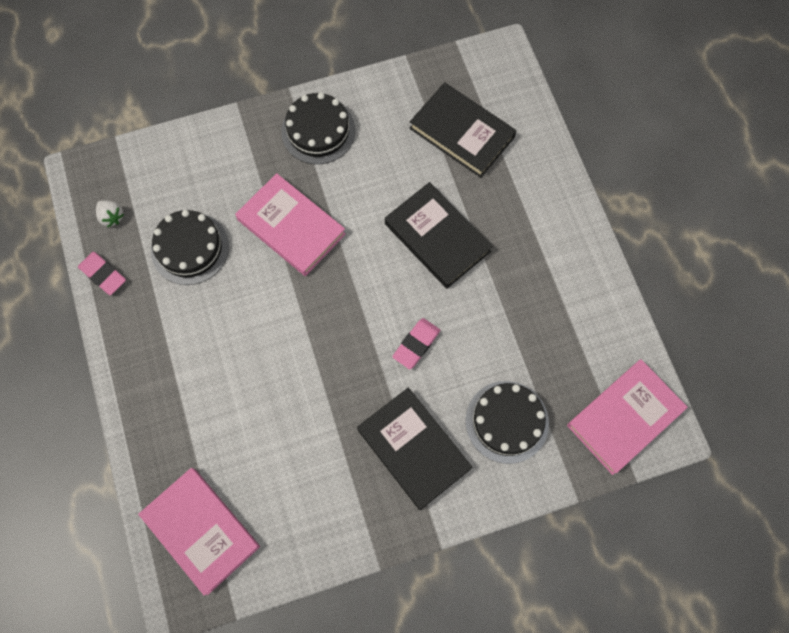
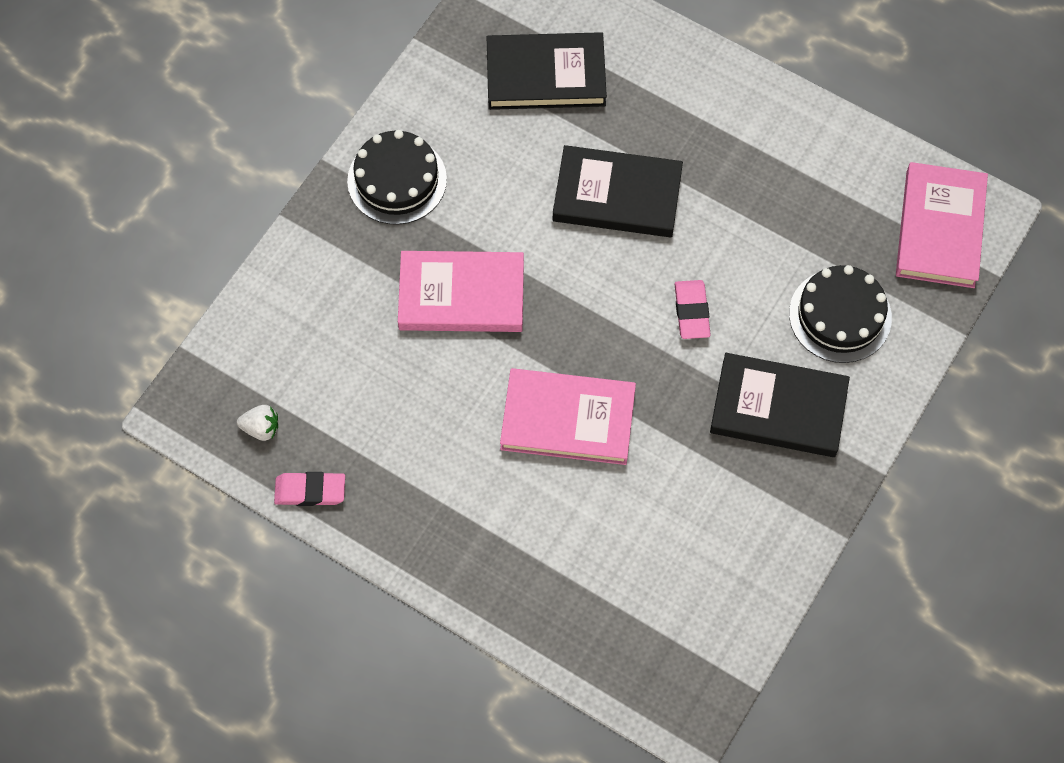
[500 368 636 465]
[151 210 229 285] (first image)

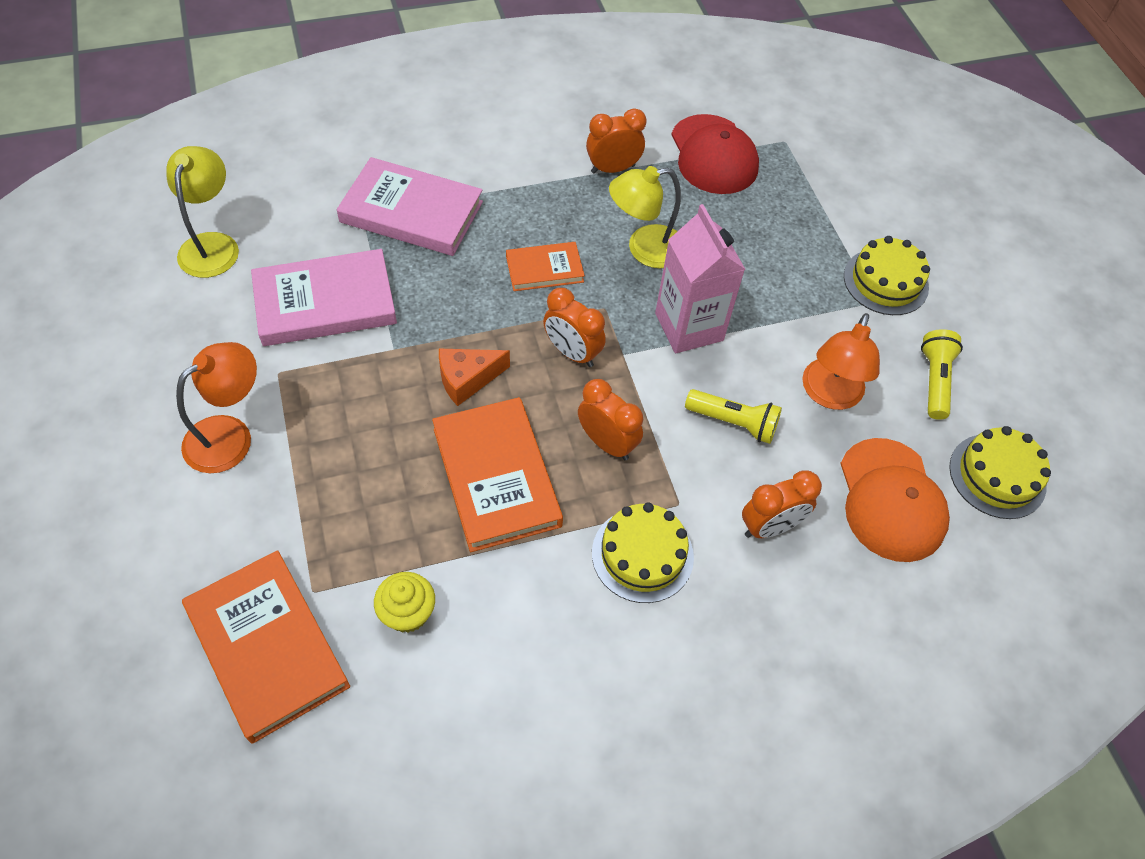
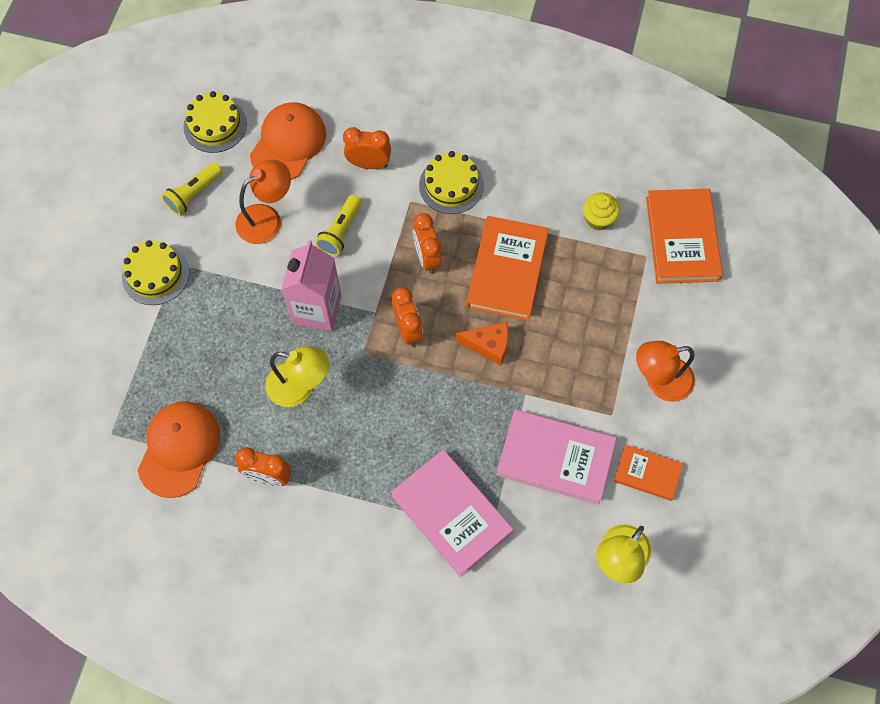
[138 401 220 498]
[315 195 361 256]
[614 445 683 501]

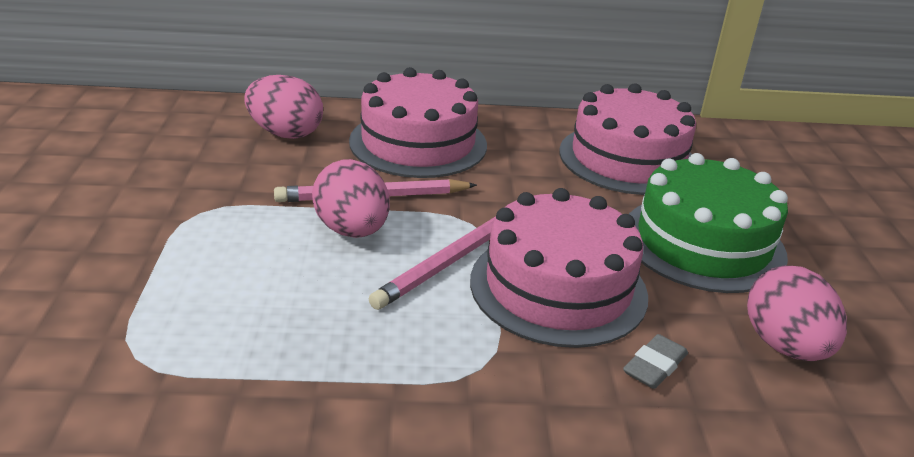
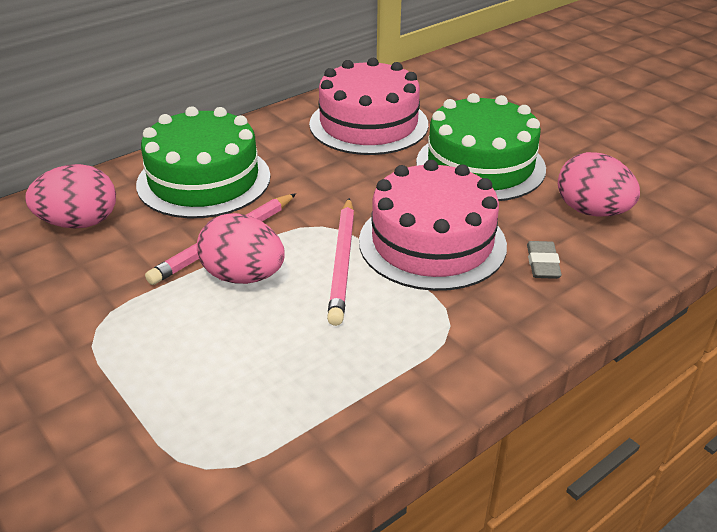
[136 106 270 218]

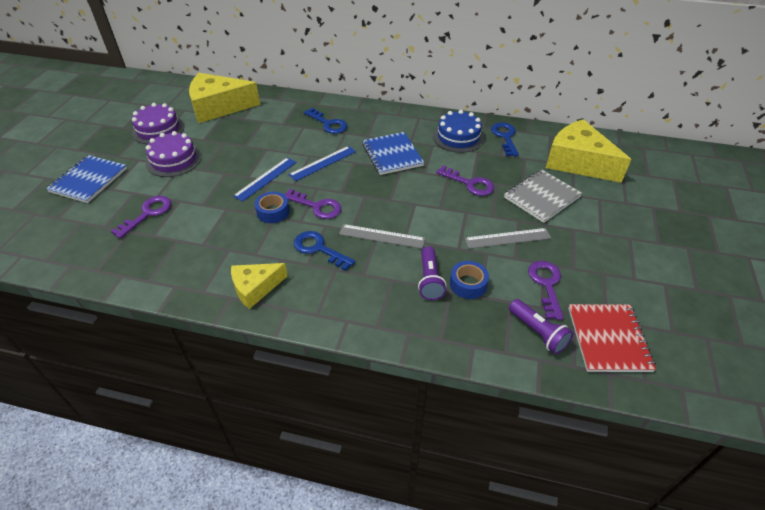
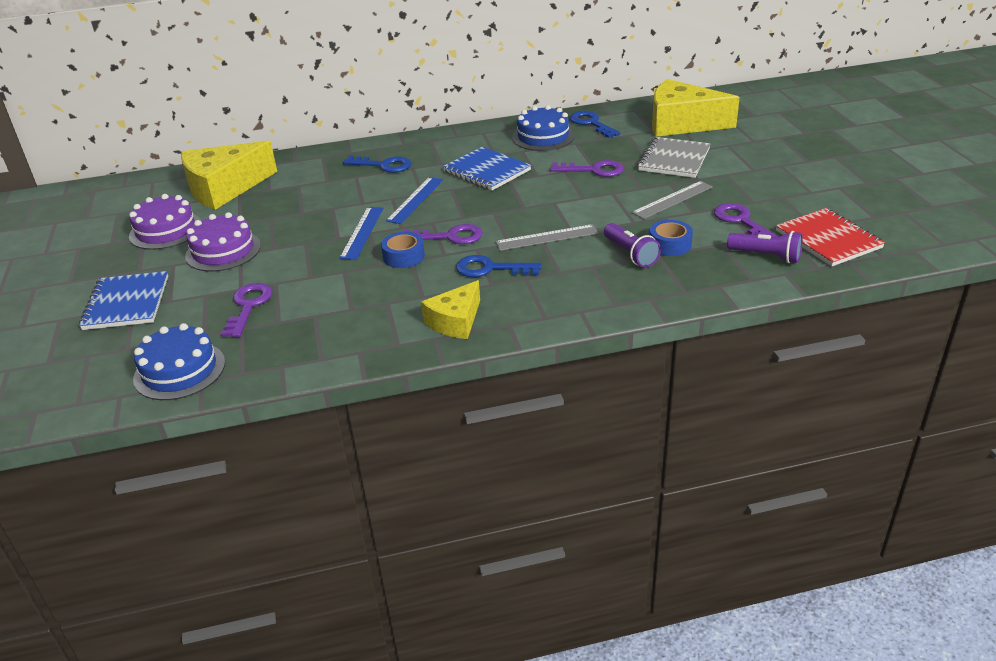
[133 323 225 400]

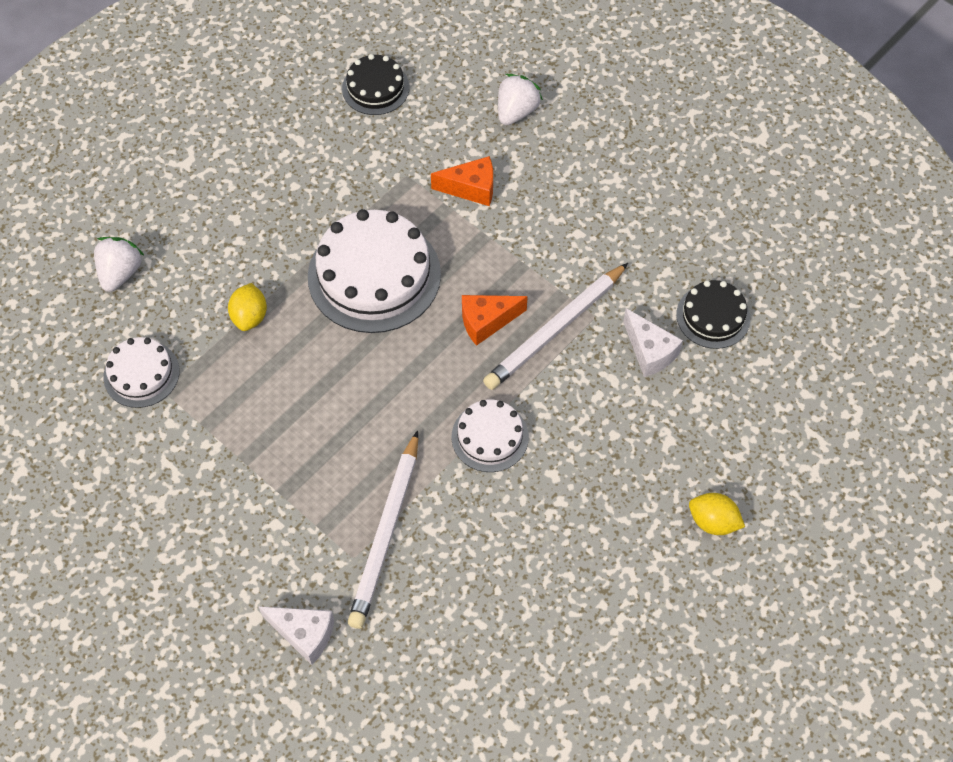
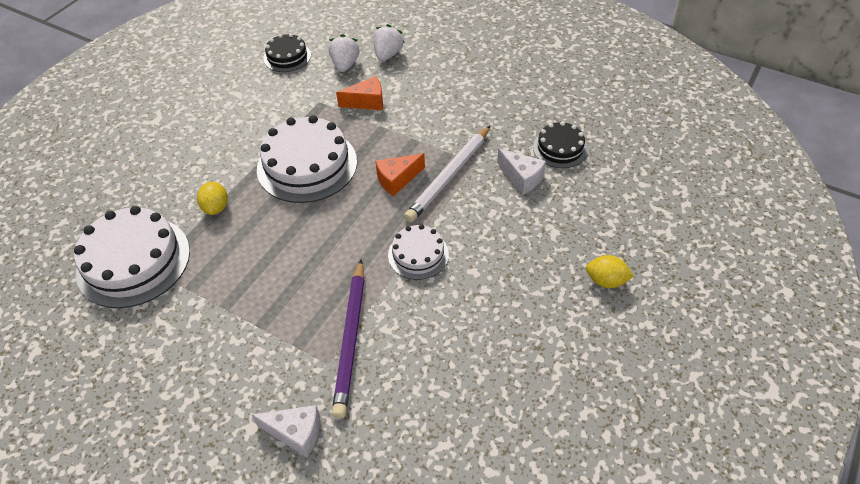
[74 206 190 308]
[328 34 360 72]
[332 259 365 419]

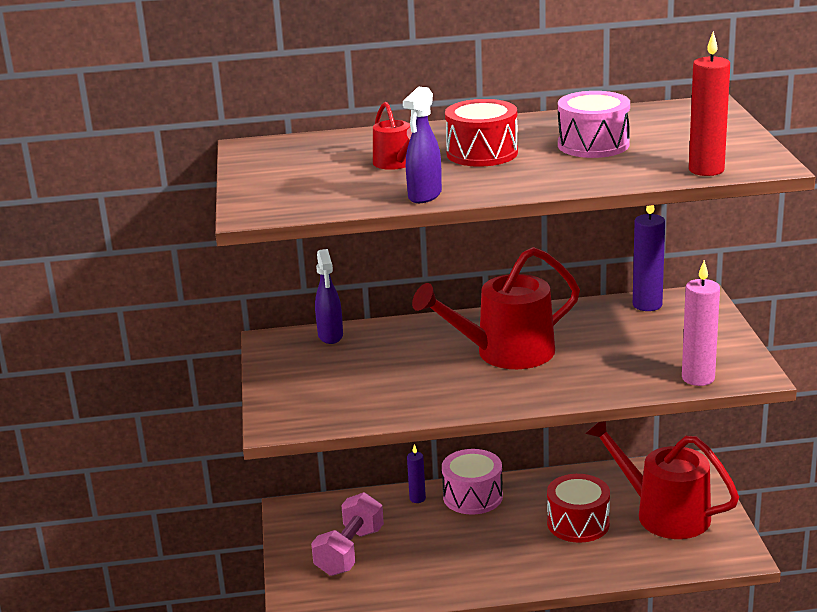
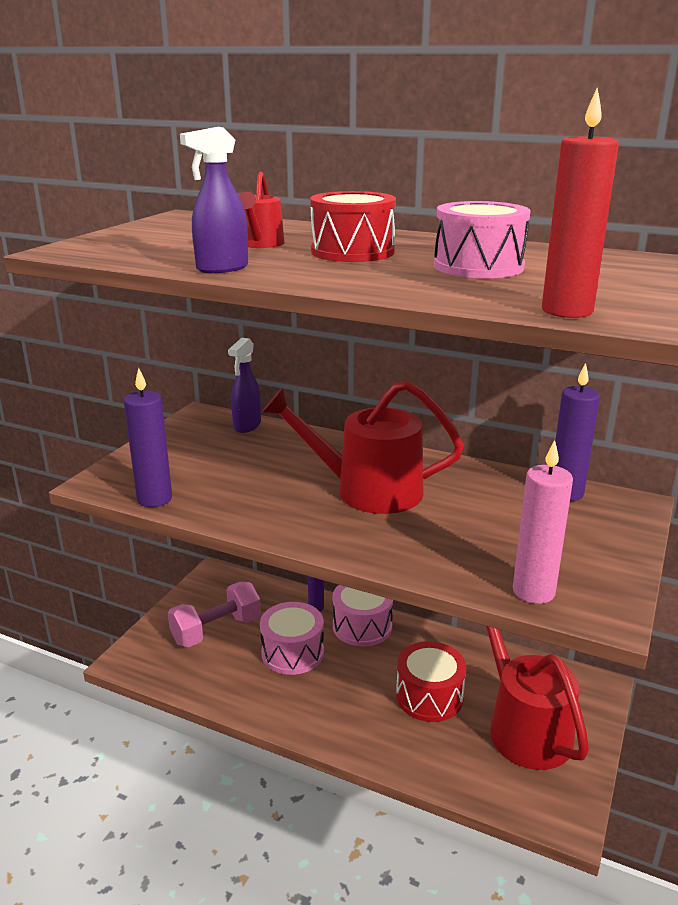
[124 368 172 507]
[260 602 324 675]

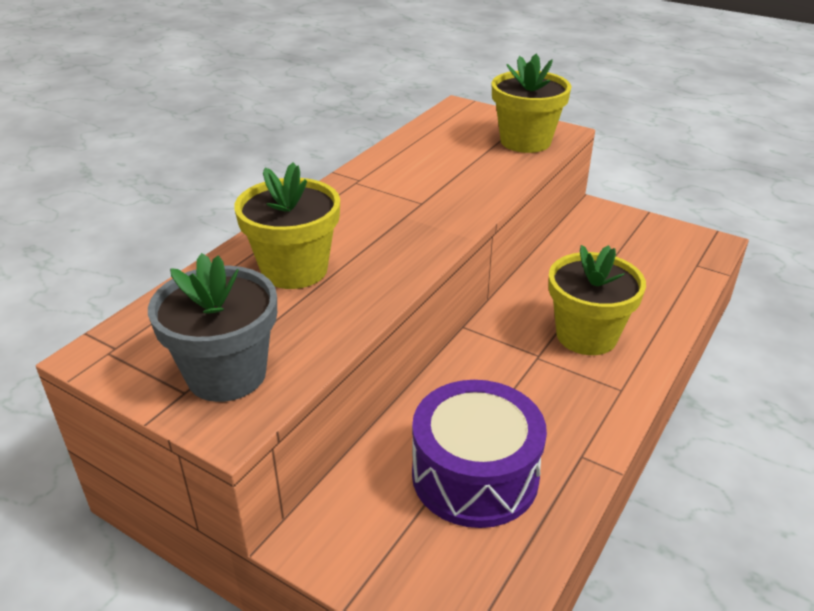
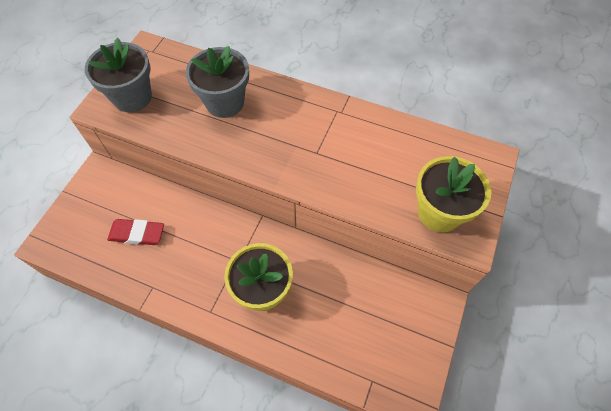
[107 219 164 245]
[186 46 249 118]

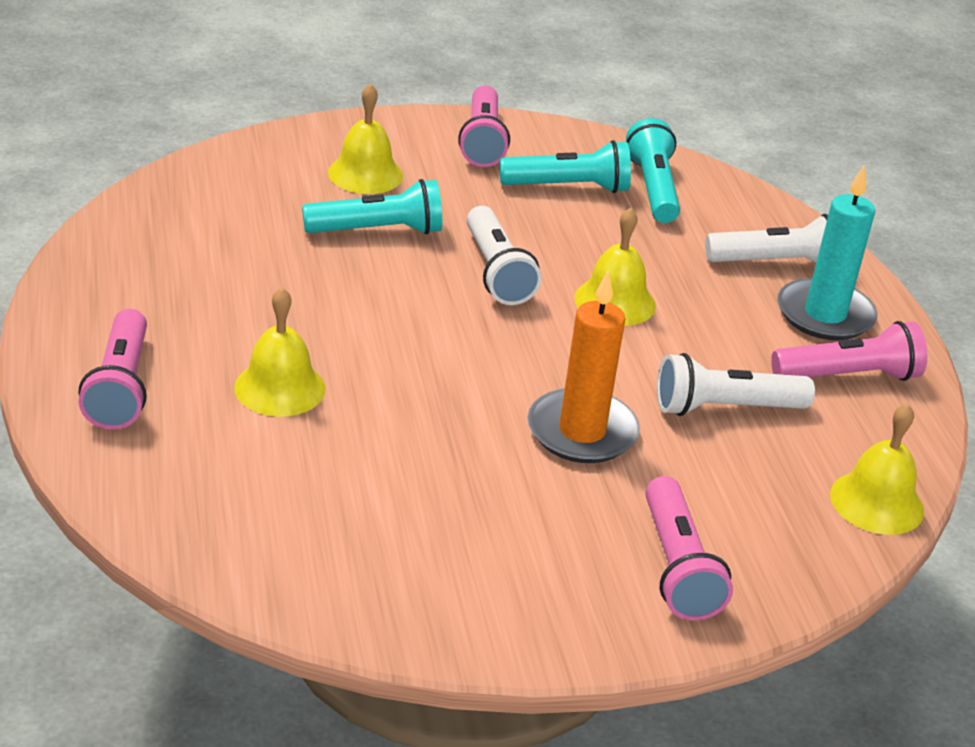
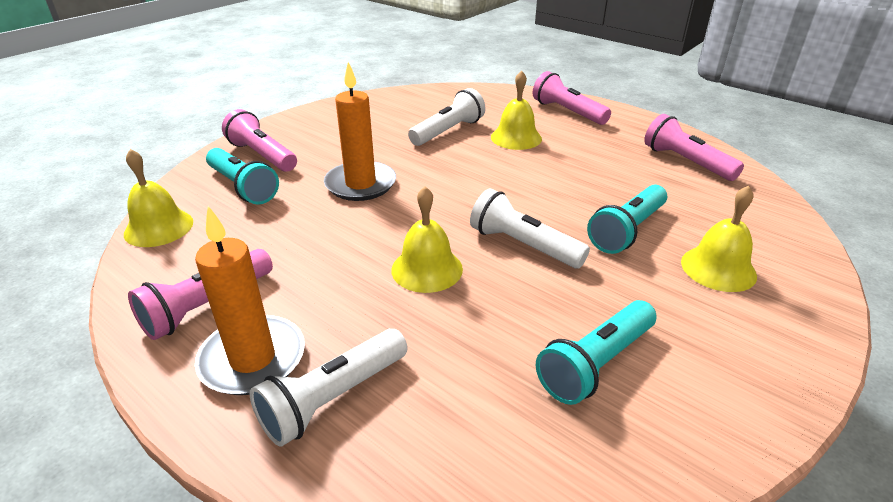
[195 206 305 395]
[206 148 279 205]
[408 88 486 146]
[644 114 744 181]

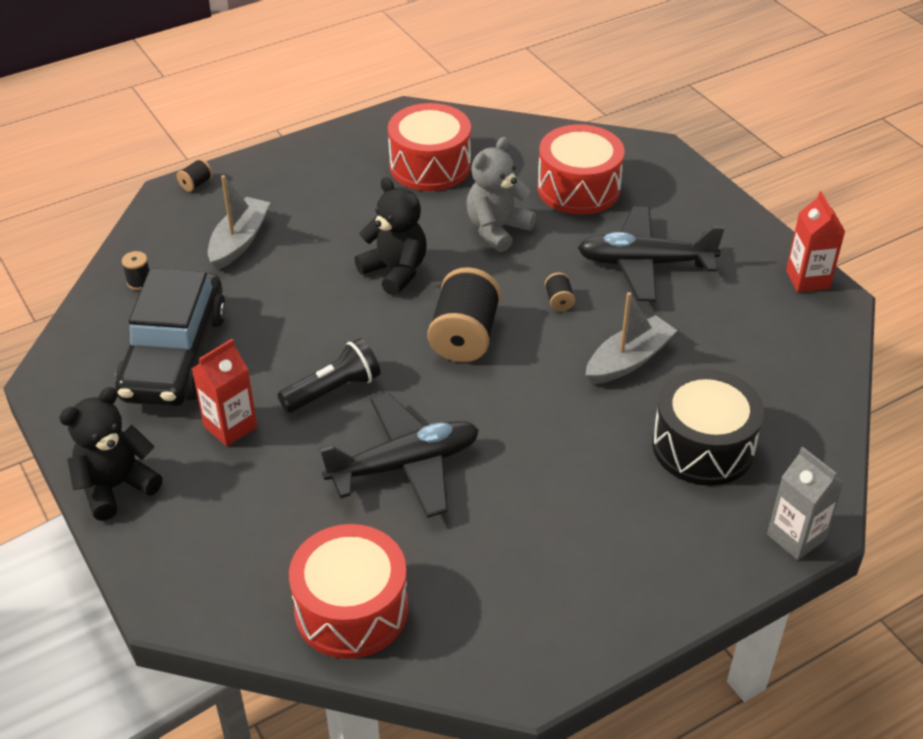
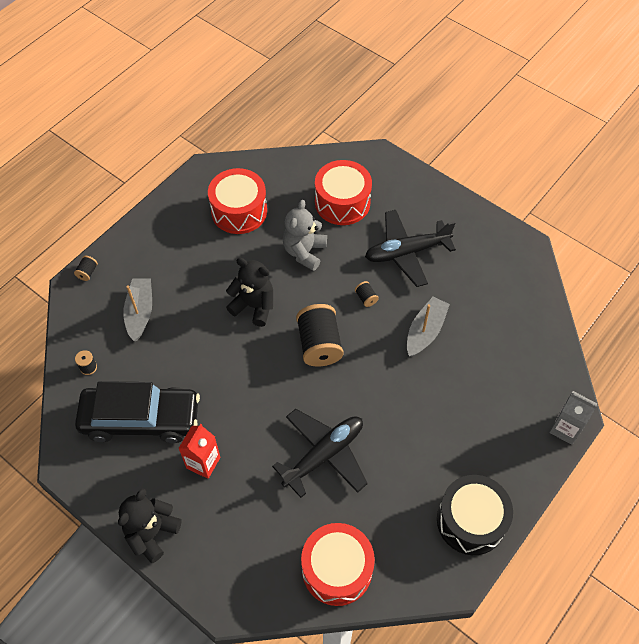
[75 381 200 443]
[437 475 513 555]
[278 338 381 413] (first image)
[786 191 846 292] (first image)

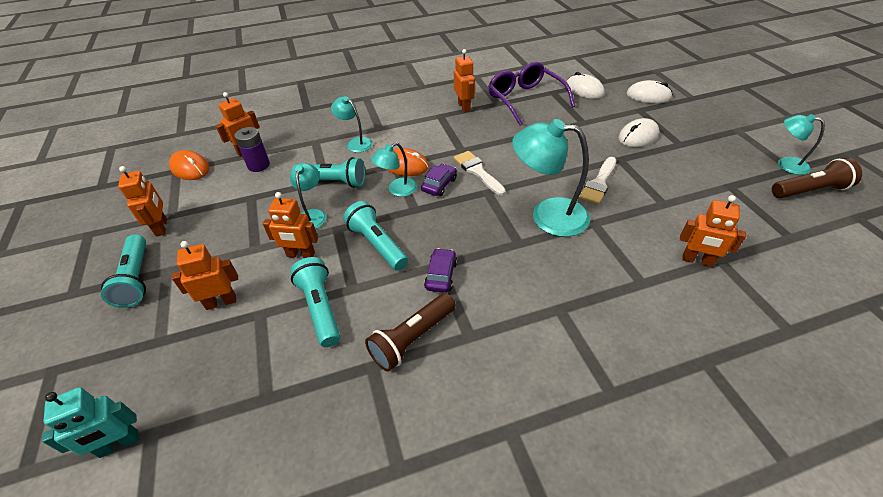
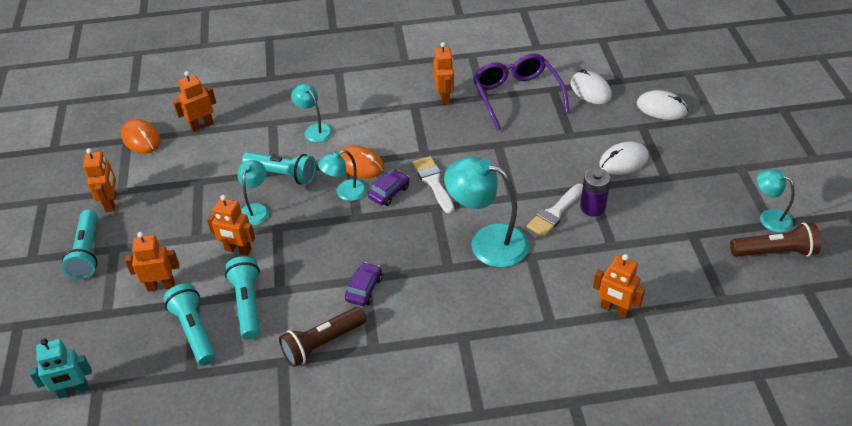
[163 283 216 366]
[580 168 611 217]

